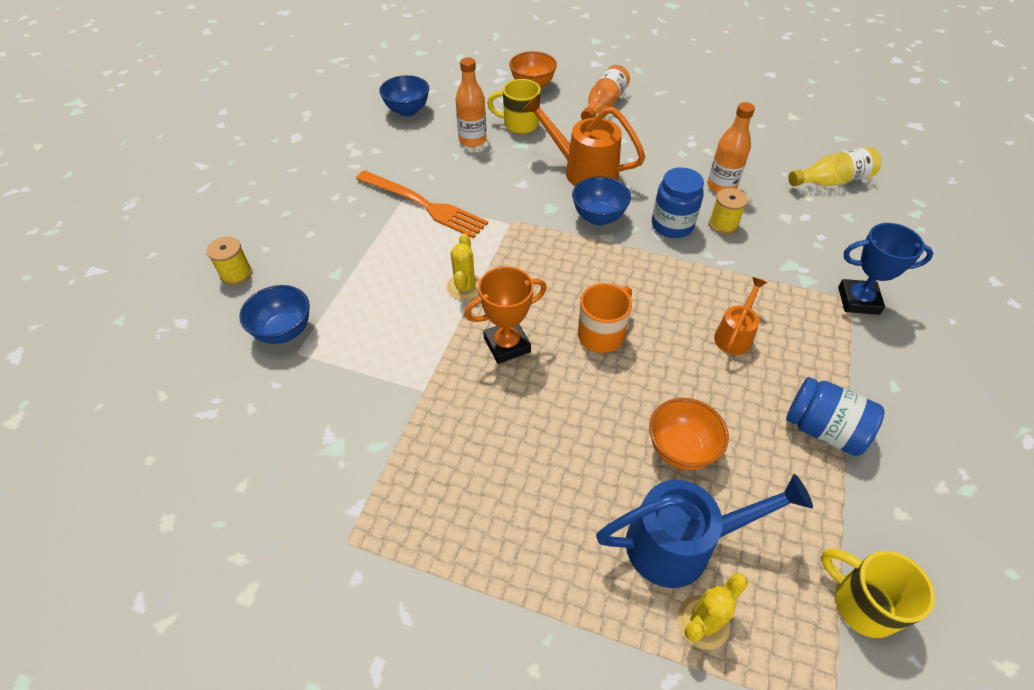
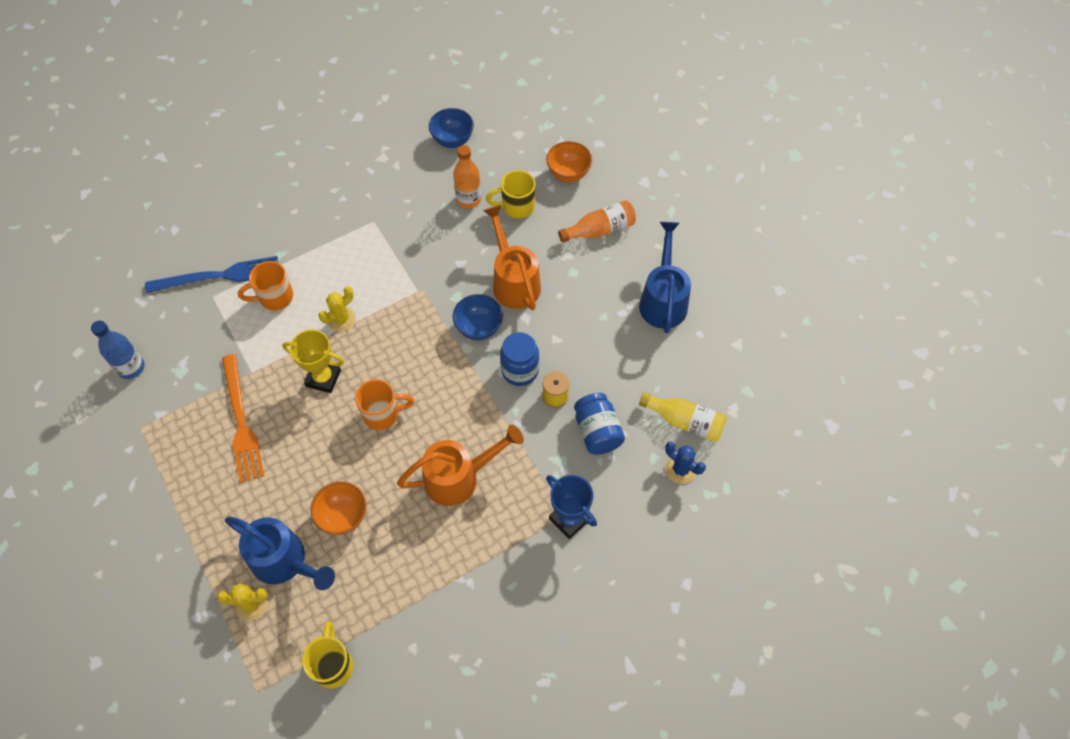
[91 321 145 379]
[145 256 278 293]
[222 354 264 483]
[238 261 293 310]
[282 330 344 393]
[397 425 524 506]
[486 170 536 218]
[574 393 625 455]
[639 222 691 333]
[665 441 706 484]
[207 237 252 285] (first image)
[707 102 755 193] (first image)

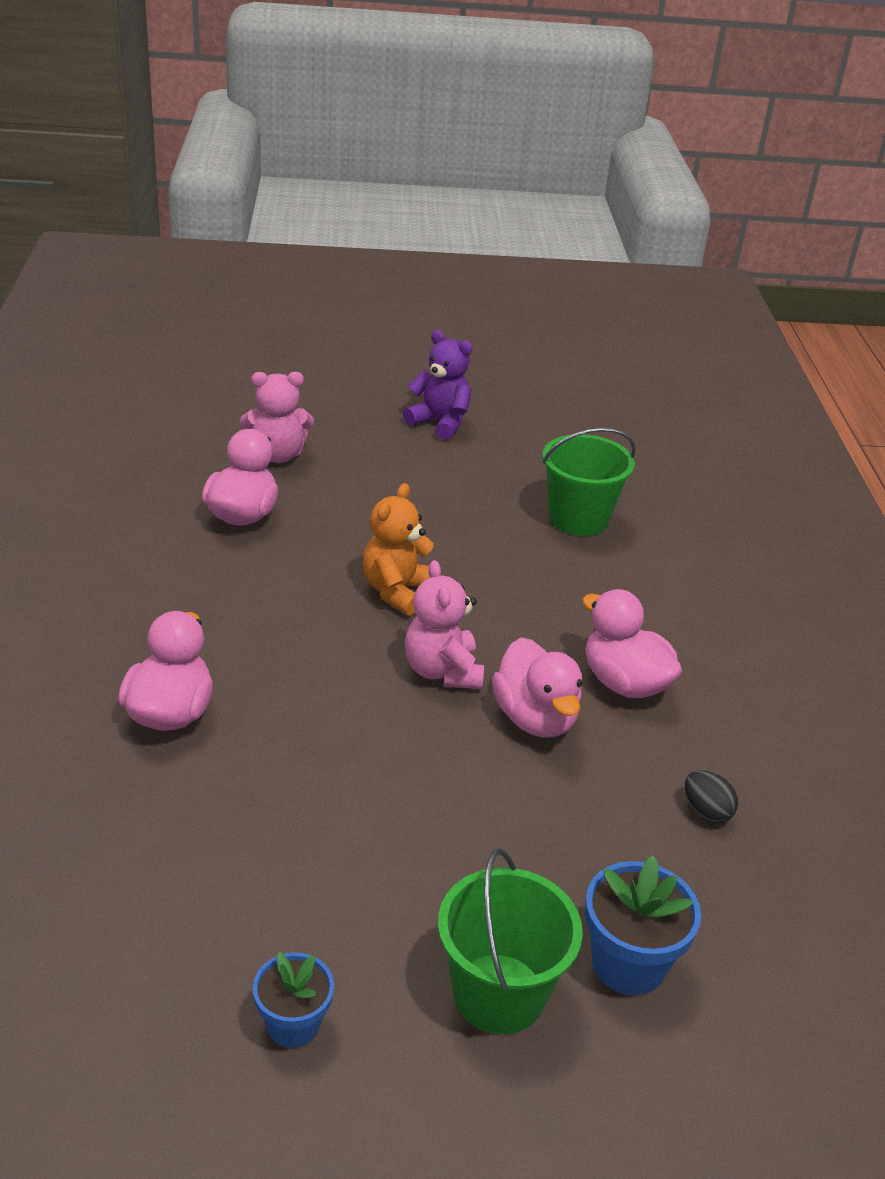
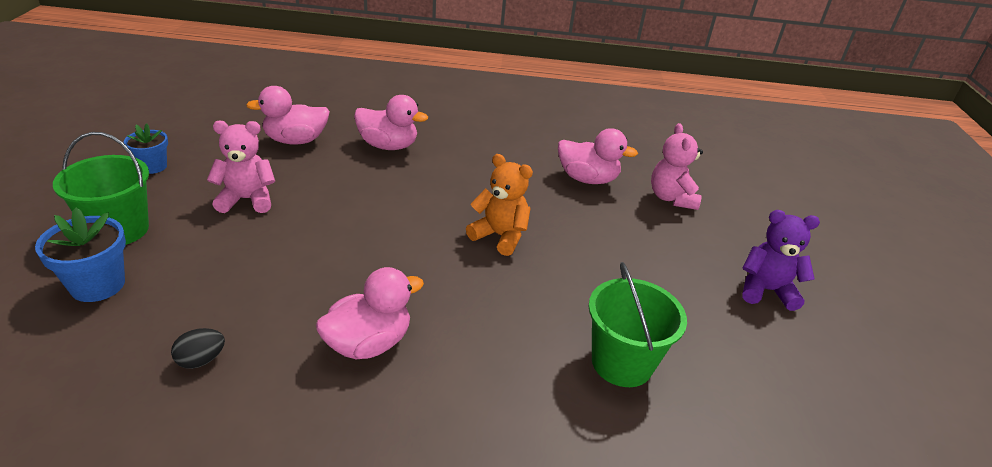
[207 121 275 213]
[246 86 330 145]
[742 210 820 311]

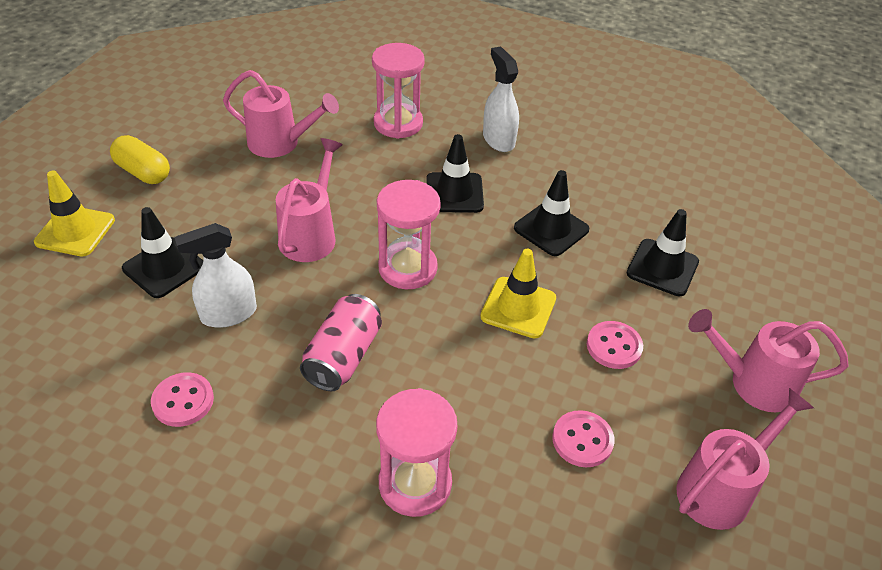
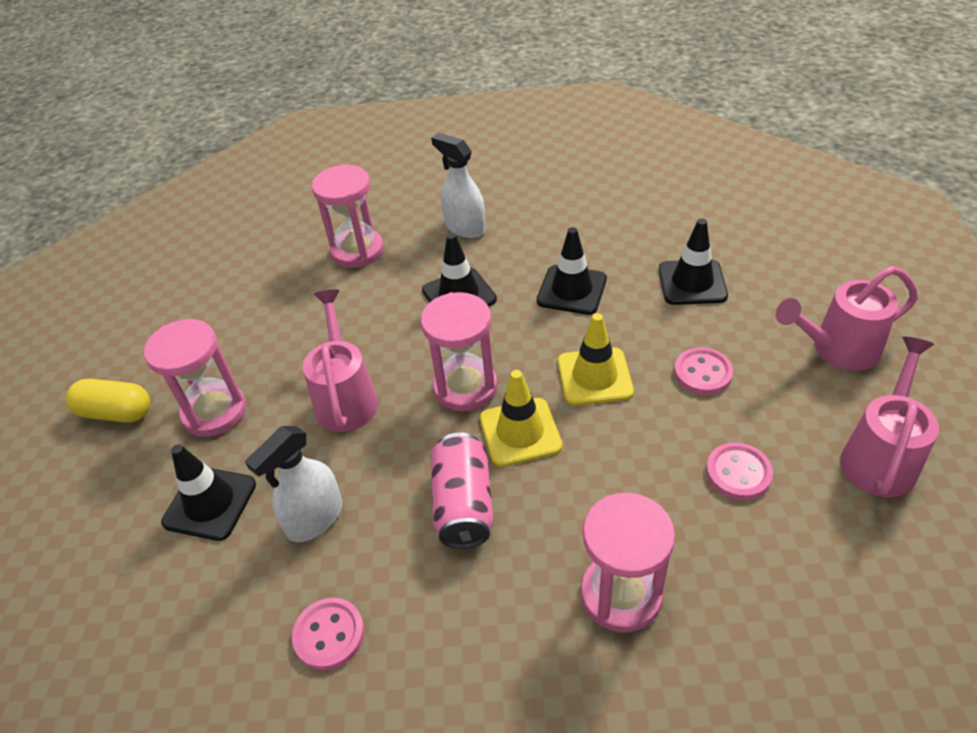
[144 319 246 437]
[480 370 562 467]
[223 70 339 158] (first image)

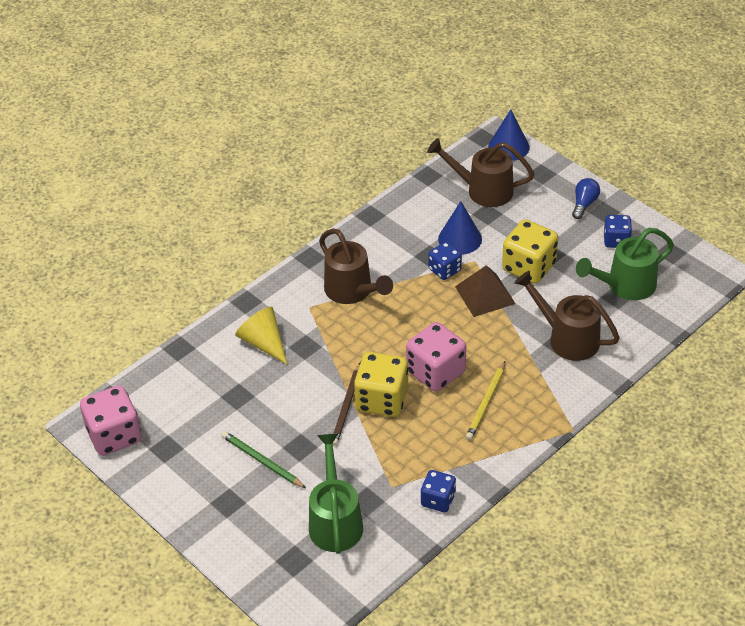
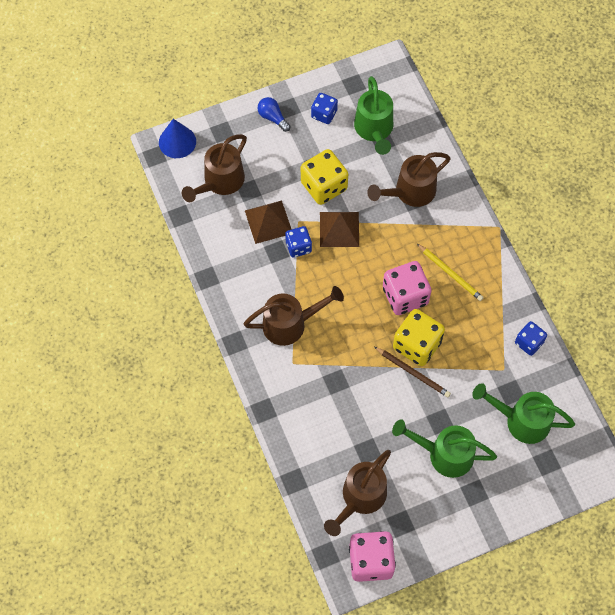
[245 200 292 244]
[324 450 391 536]
[392 419 497 478]
[235 307 287 364] (first image)

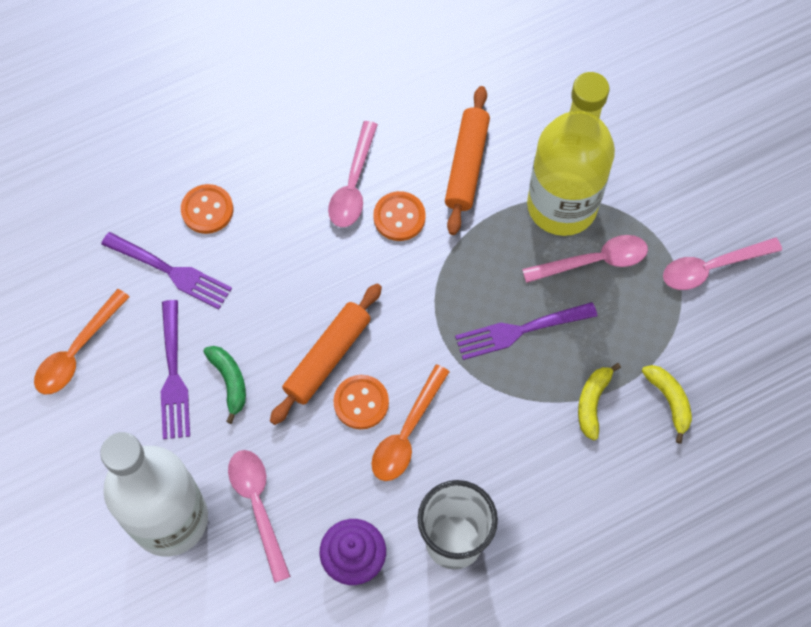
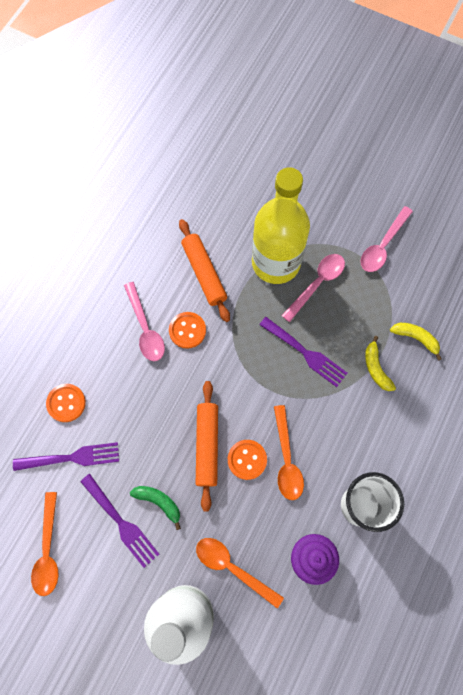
[196 538 284 608]
[259 317 347 387]

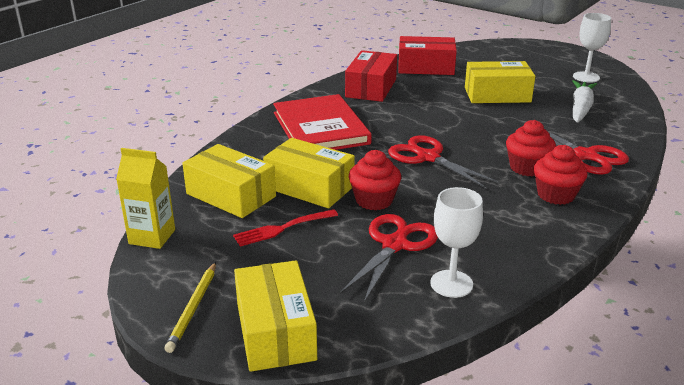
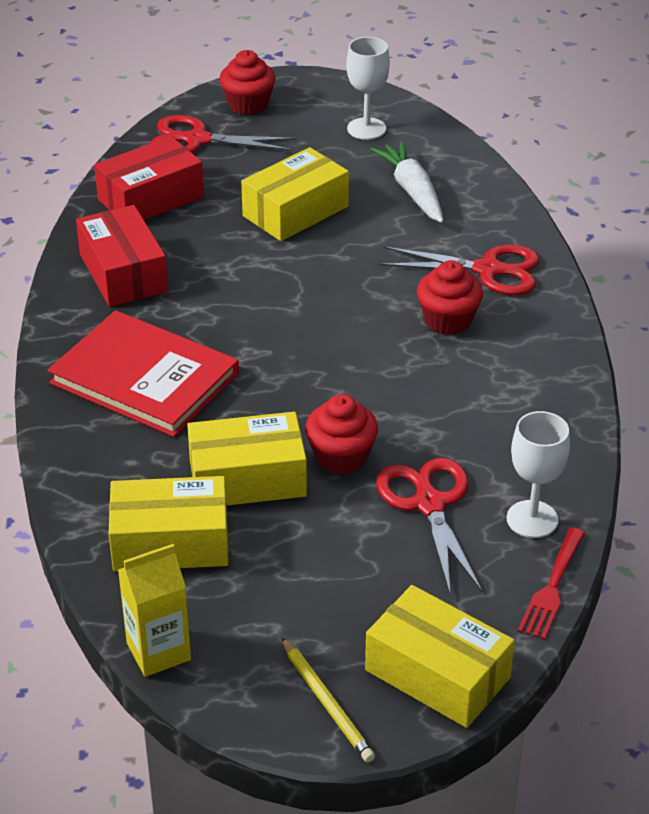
[151 115 296 153]
[219 50 276 115]
[518 527 585 640]

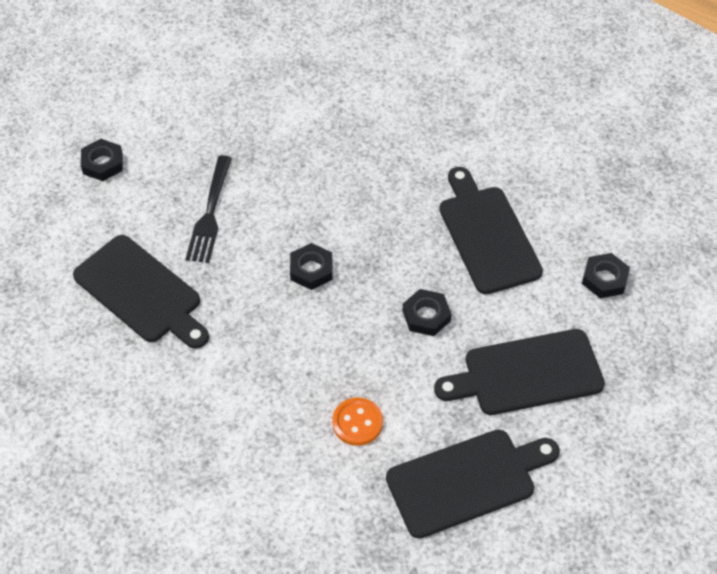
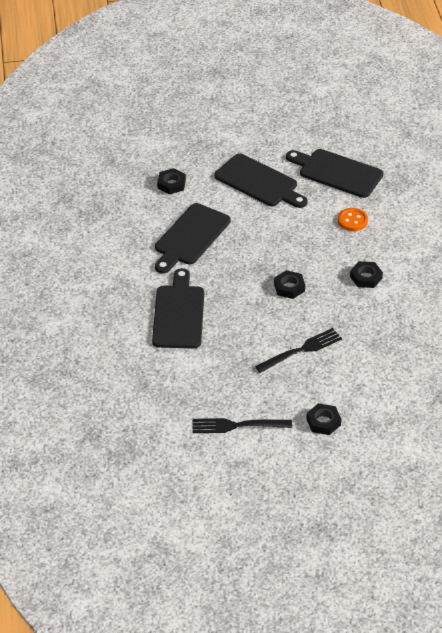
[152 268 204 349]
[192 418 292 433]
[350 261 383 288]

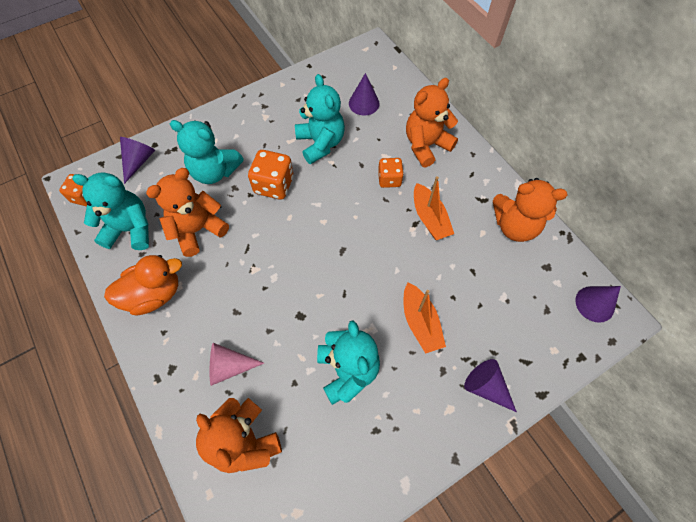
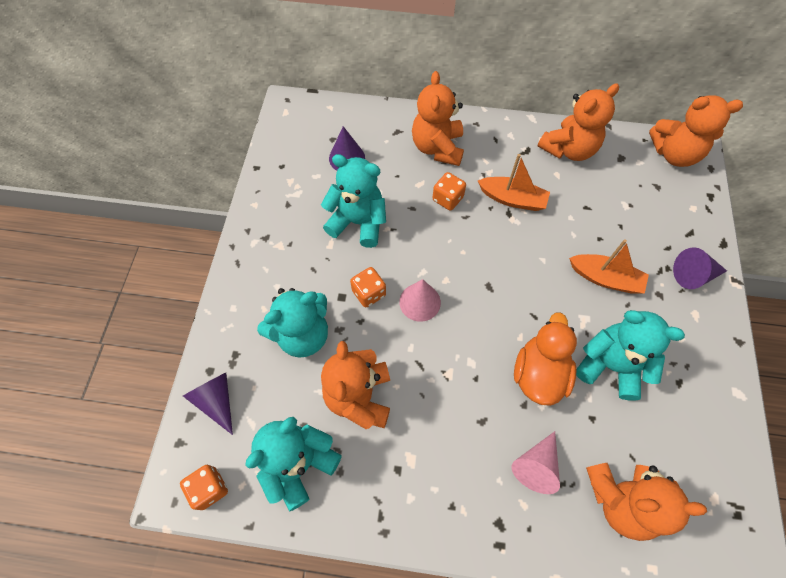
[350 267 386 307]
[399 279 441 322]
[514 312 577 406]
[649 95 743 167]

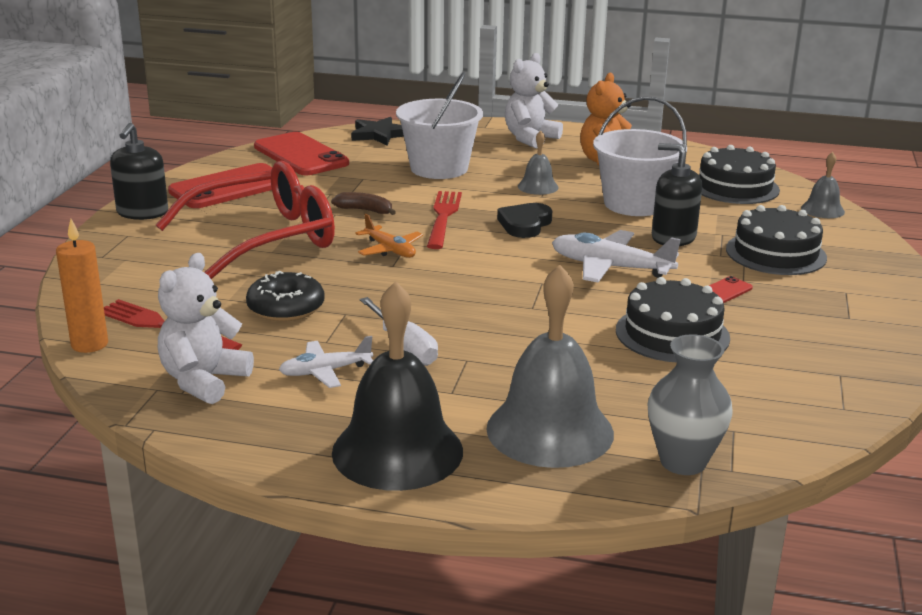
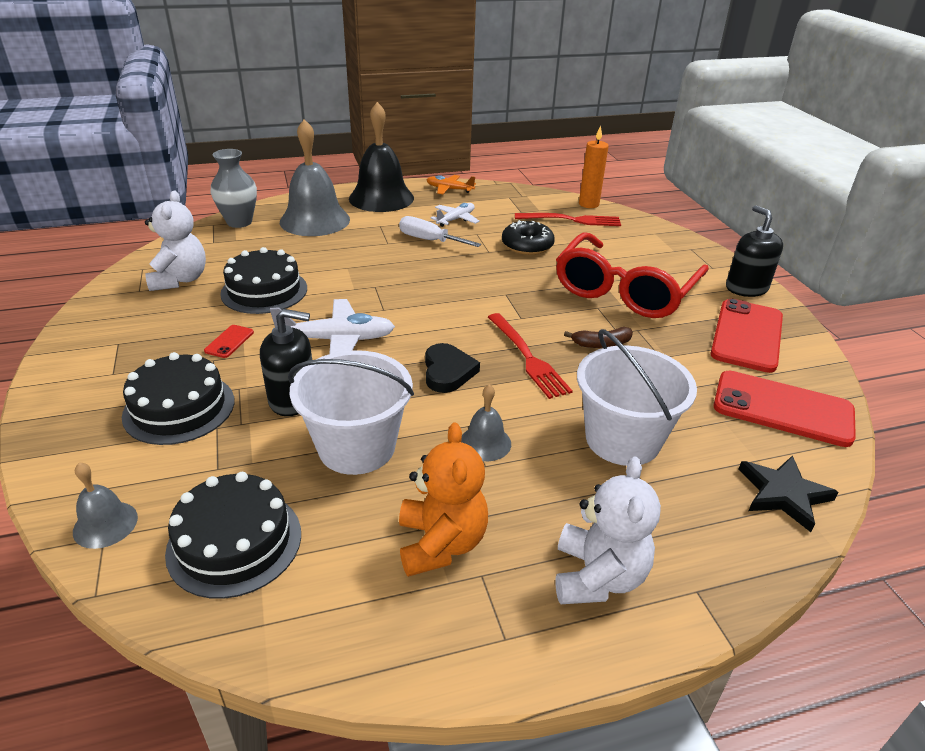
[145 191 206 291]
[427 175 476 194]

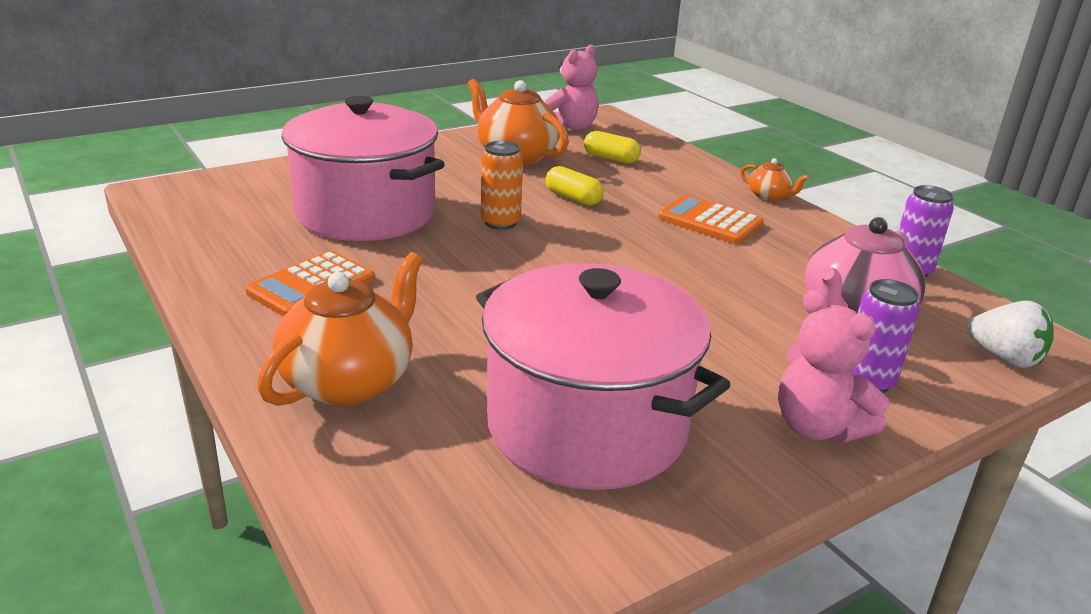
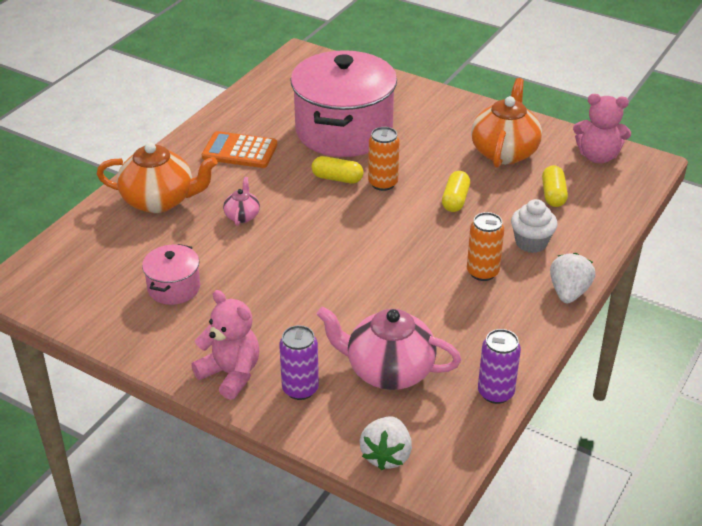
[142 244 200 305]
[191 290 259 400]
[223 177 260 226]
[311 156 364 183]
[467 212 504 281]
[511 199 558 253]
[550 253 595 303]

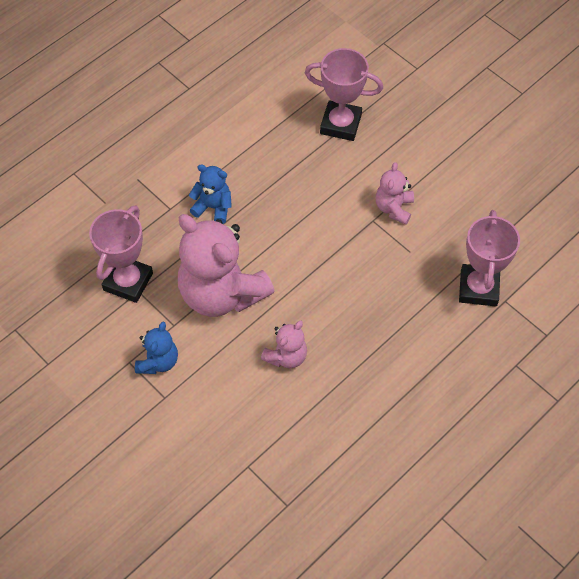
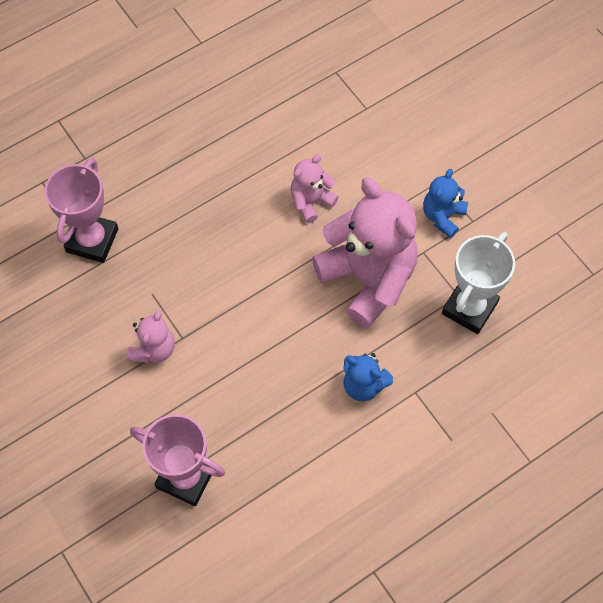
[442 232 515 334]

